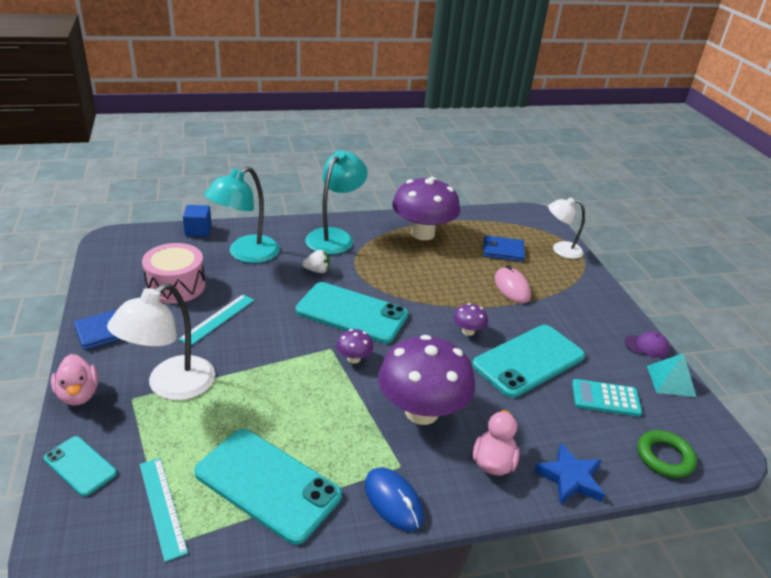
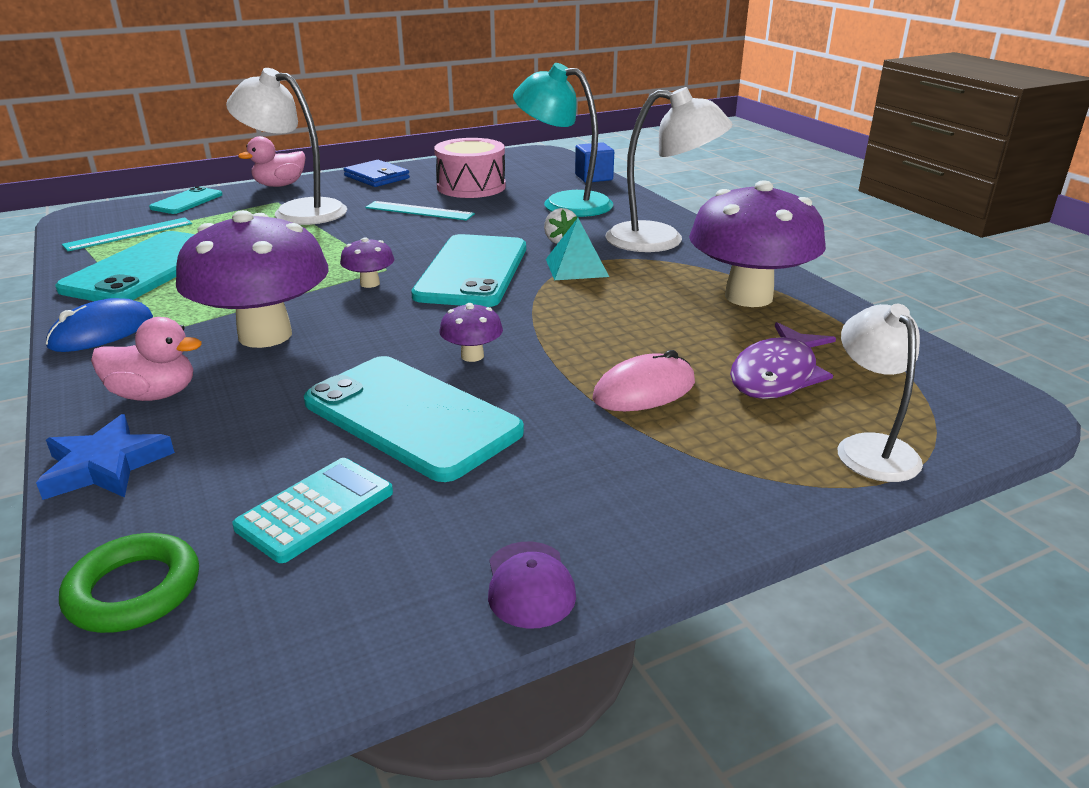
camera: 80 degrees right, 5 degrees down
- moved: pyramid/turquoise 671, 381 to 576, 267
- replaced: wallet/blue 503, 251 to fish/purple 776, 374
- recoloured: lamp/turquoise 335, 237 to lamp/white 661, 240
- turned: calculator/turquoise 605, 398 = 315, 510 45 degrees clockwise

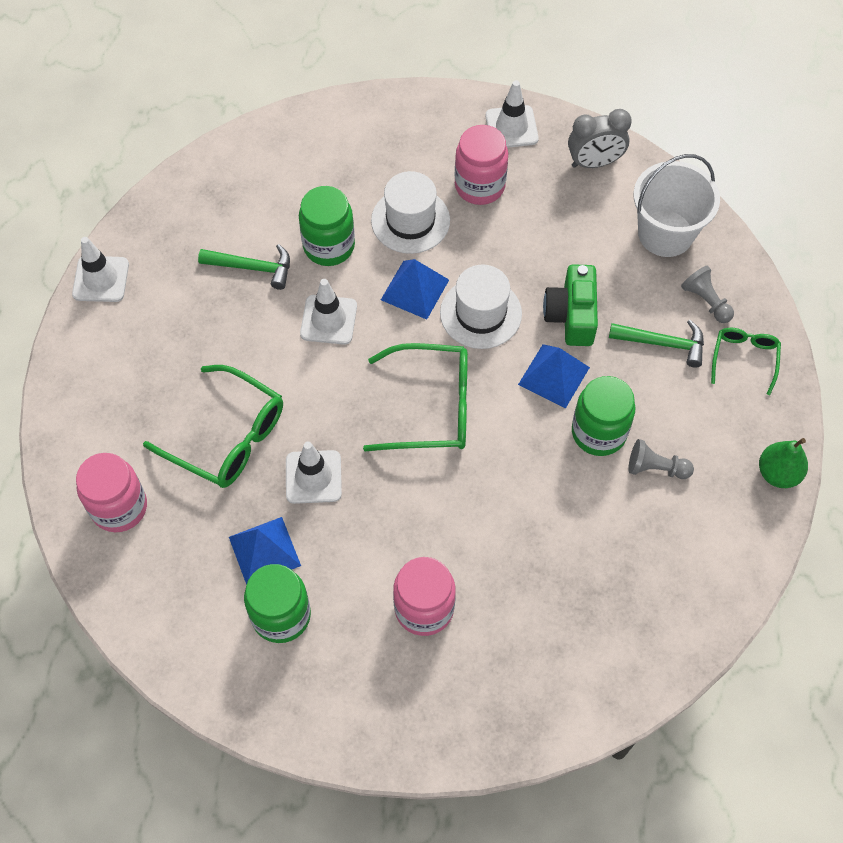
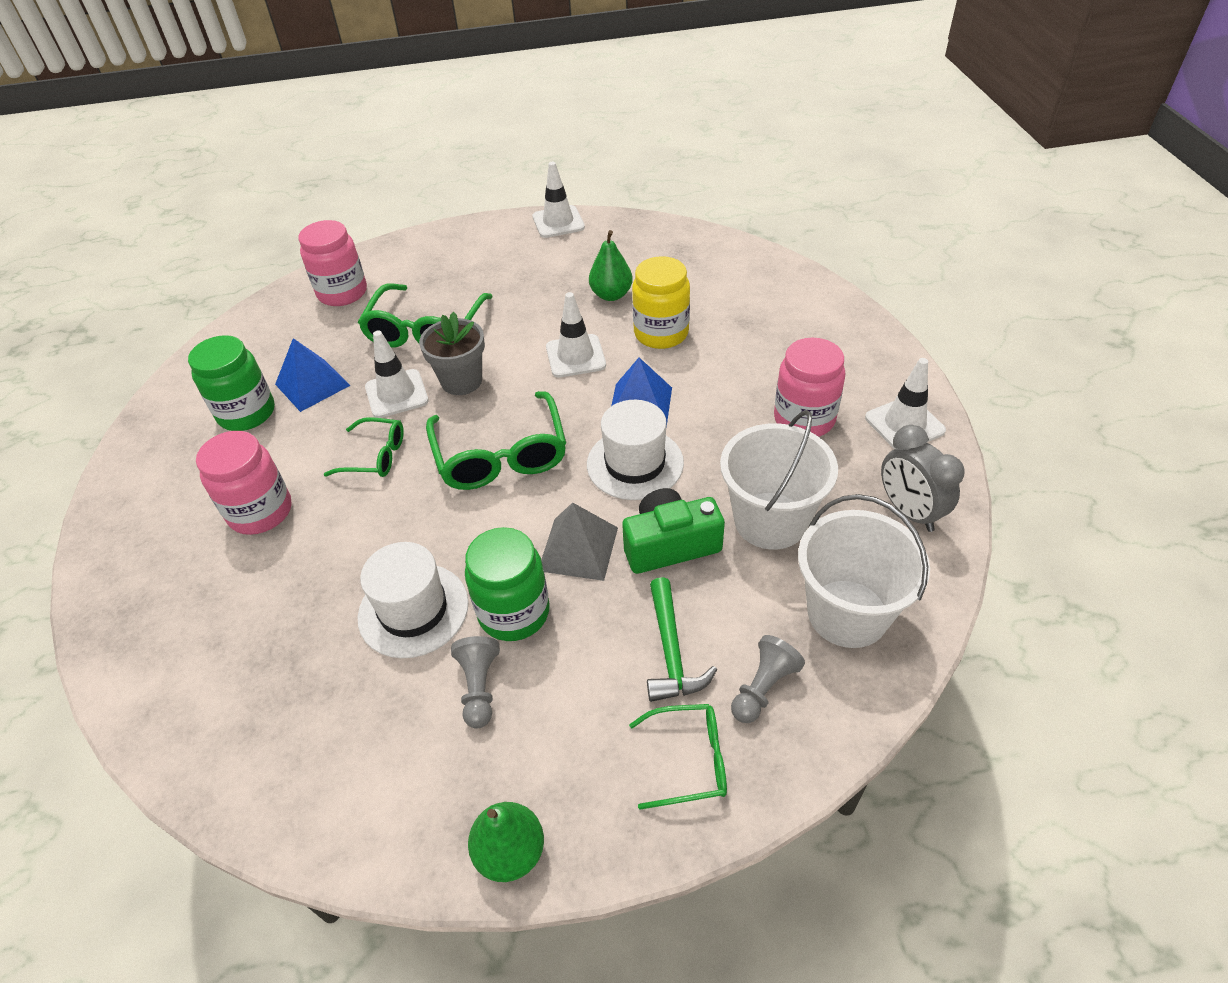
camera: 75 degrees right, 15 degrees down
- added: glasses/green 375, 456
- added: flower pot/grey 461, 381
- added: bucket/white 770, 520
- moved: hat/white 410, 220 to 413, 610
- replaced: hammer/green 252, 267 to pear/green 611, 295
- recoloured: jar/green 329, 246 to jar/yellow 661, 333
- recoloured: pyramid/blue 553, 375 to pyramid/grey 578, 548

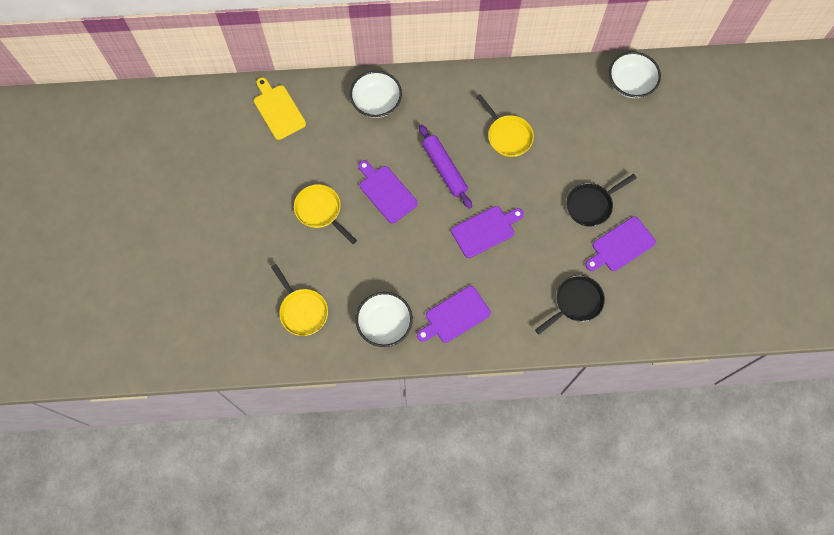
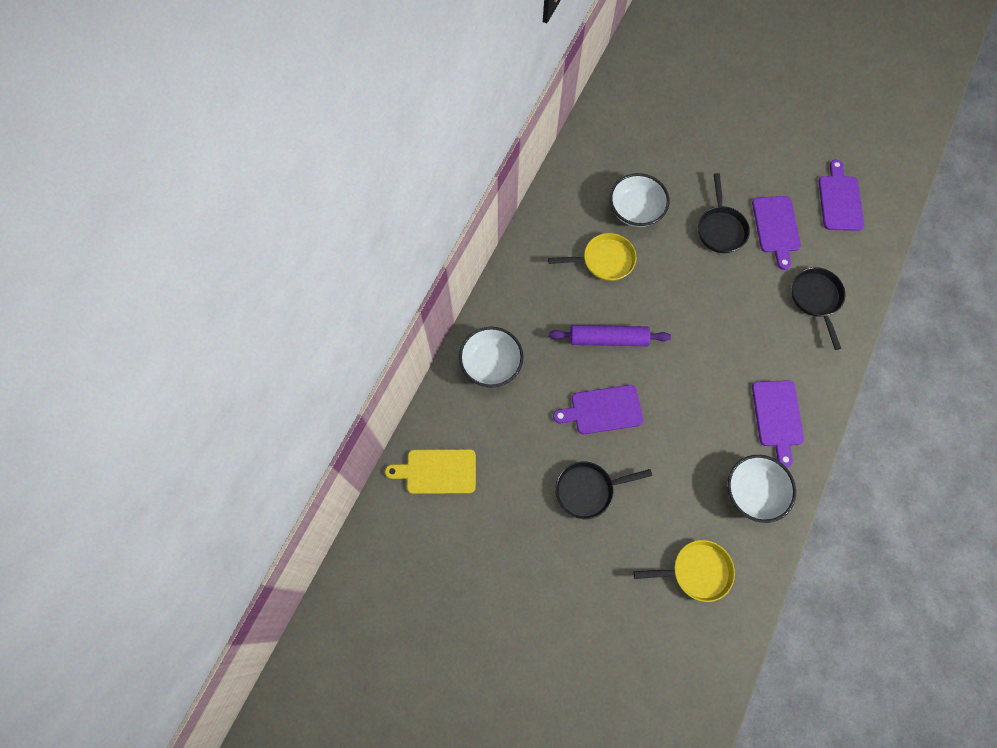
camera: 60 degrees left, 0 degrees up
- moved: cutting board/purple 485, 230 to 840, 200
- moved: bowl/white 630, 83 to 635, 210
- recoloured: pan/yellow 320, 211 to pan/black 588, 490

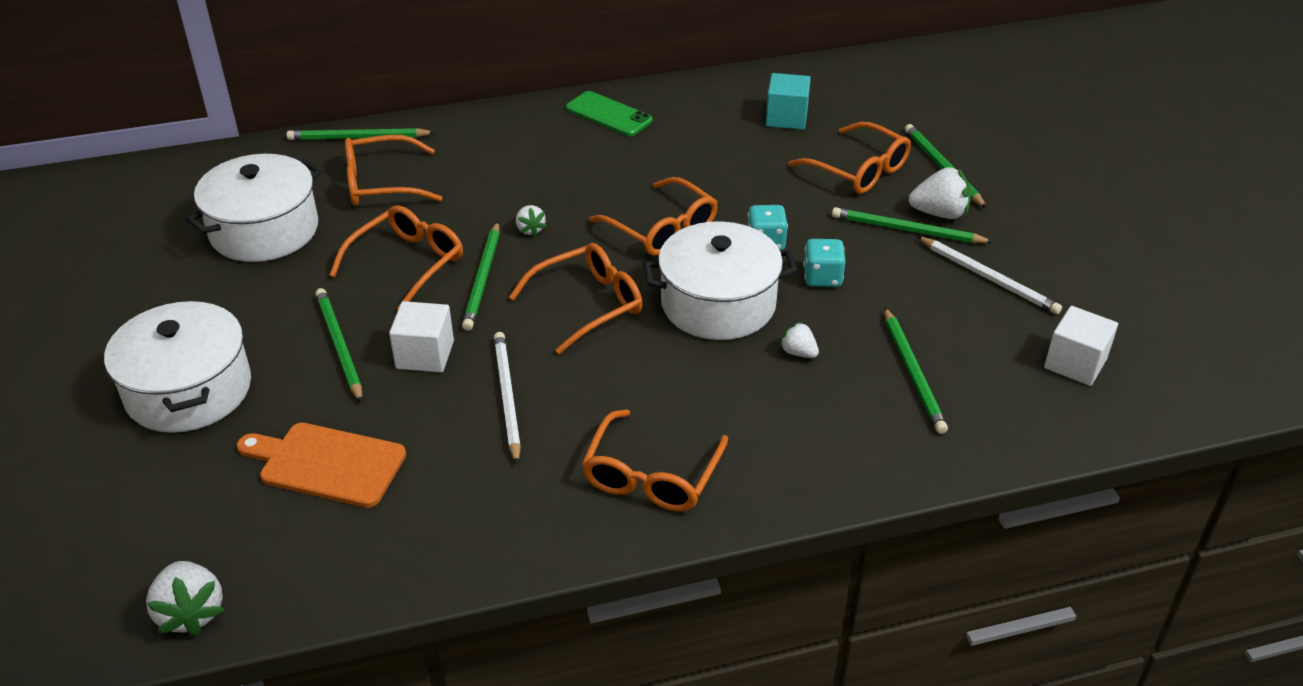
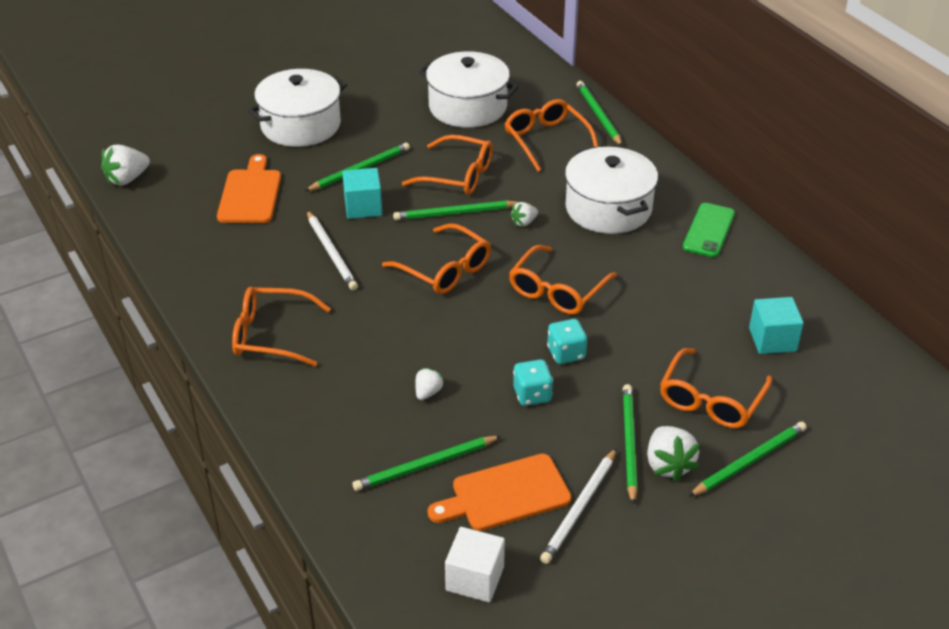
camera: 75 degrees right, 0 degrees up
- added: cutting board/orange 505, 494
- moved: pot/white 718, 304 to 608, 208
- recoloured: cube/white 425, 354 to cube/turquoise 363, 207
- turned: pencil/white 507, 397 = 331, 253 90 degrees clockwise

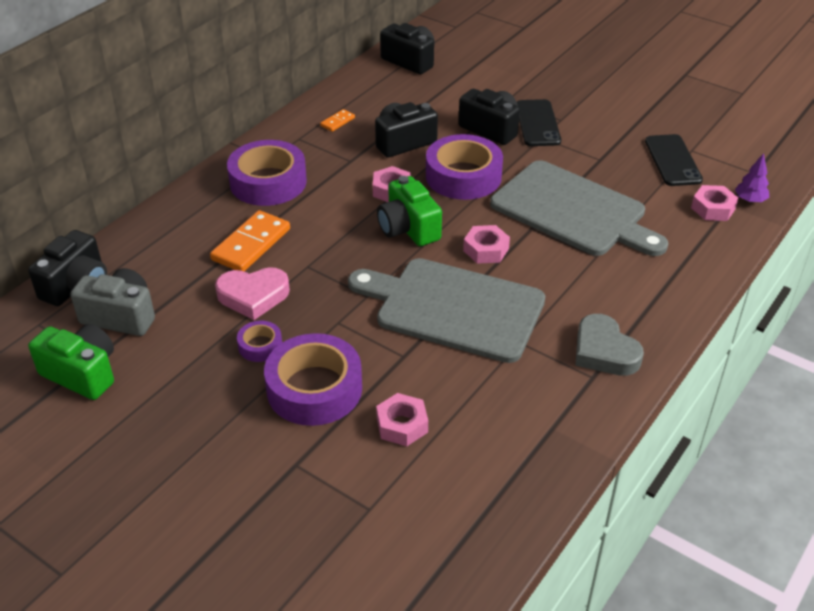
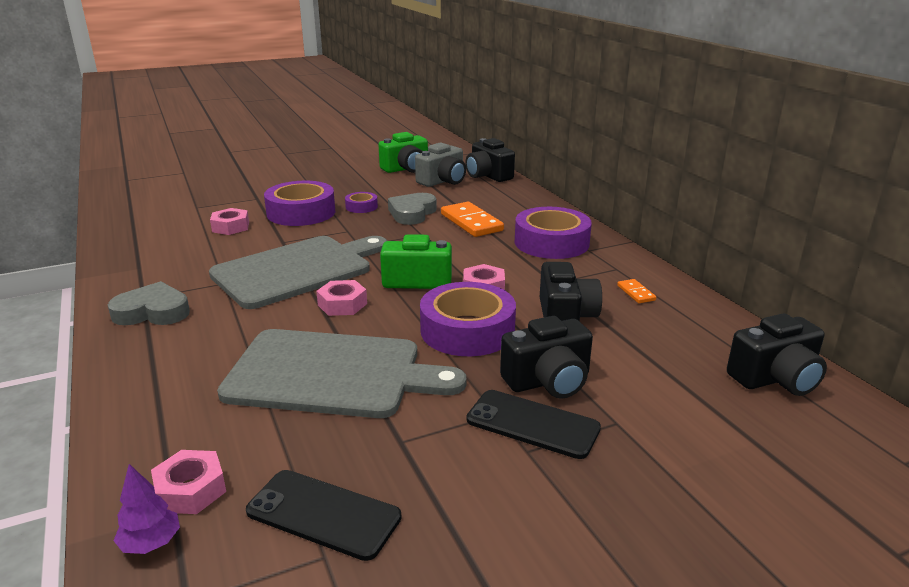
camera: 120 degrees right, 15 degrees down
- recoloured: heart/pink 253, 296 to heart/grey 412, 213
- turned: cutting board/grey 573, 211 = 332, 374 150 degrees counterclockwise

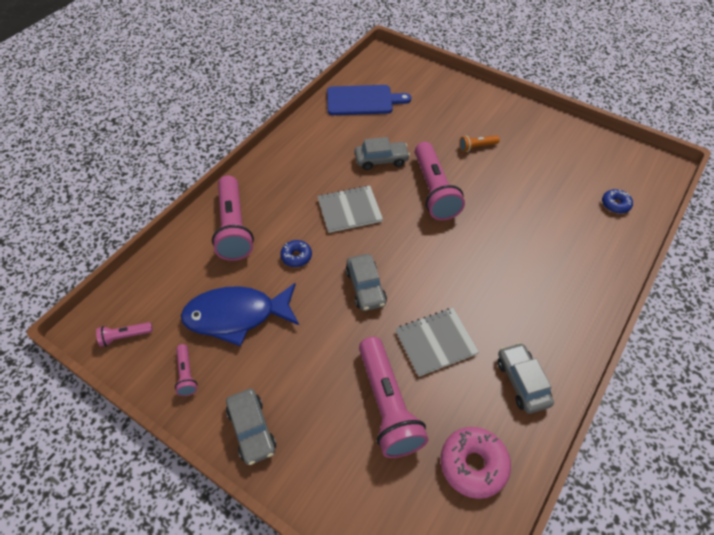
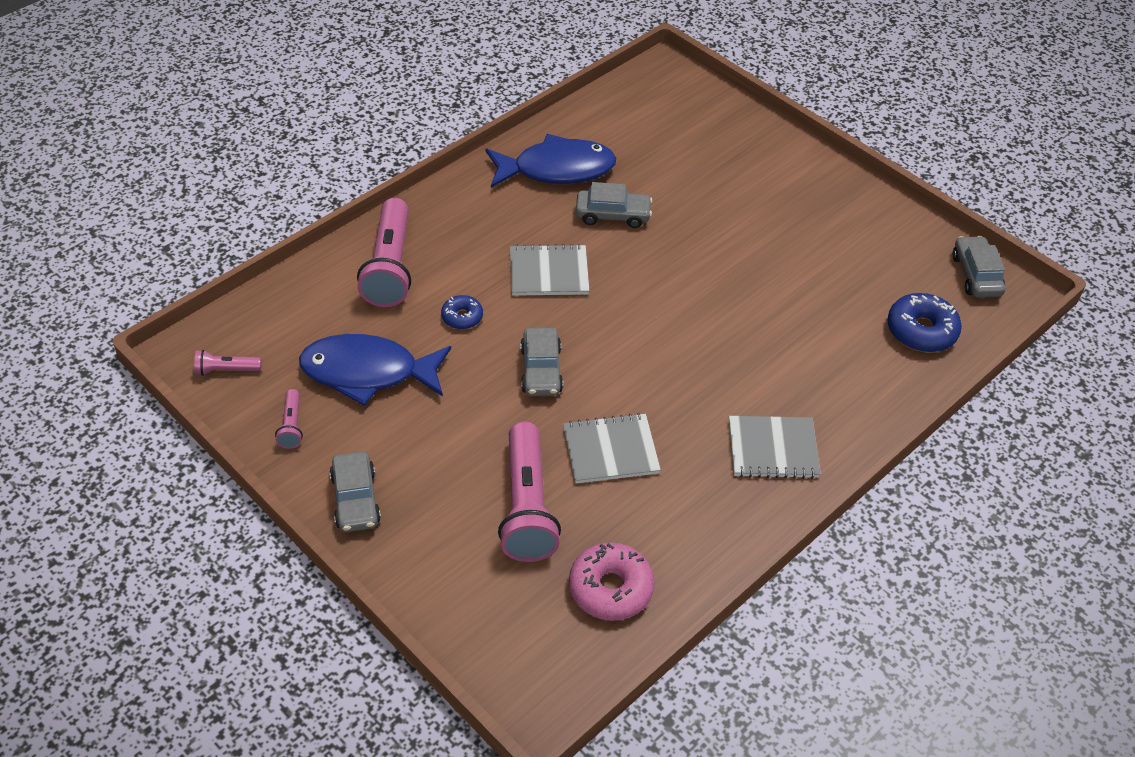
camera: 10 degrees right, 5 degrees down
- removed: cutting board/blue 362, 100
- removed: flashlight/pink 434, 190
- removed: flashlight/orange 477, 147
- added: fish/blue 556, 169
- added: notebook/grey 772, 449
- moved: car/grey 522, 382 to 976, 275
- resized: donut/blue 615, 204 = 921, 331 x1.73

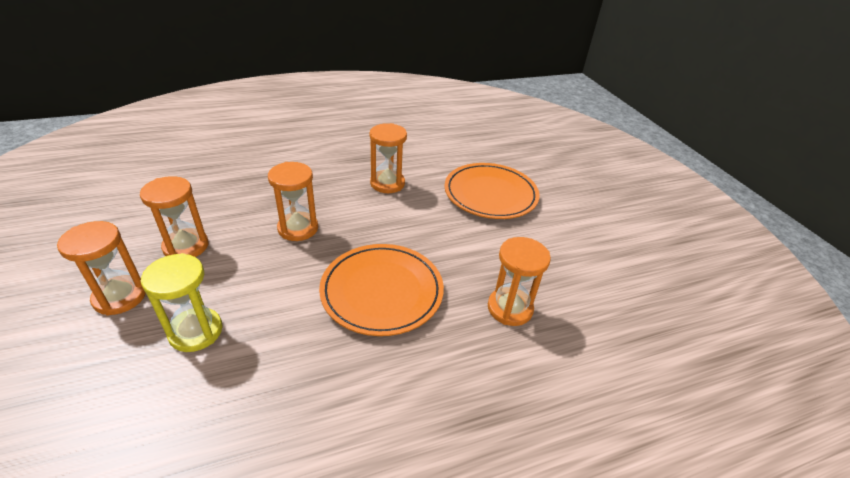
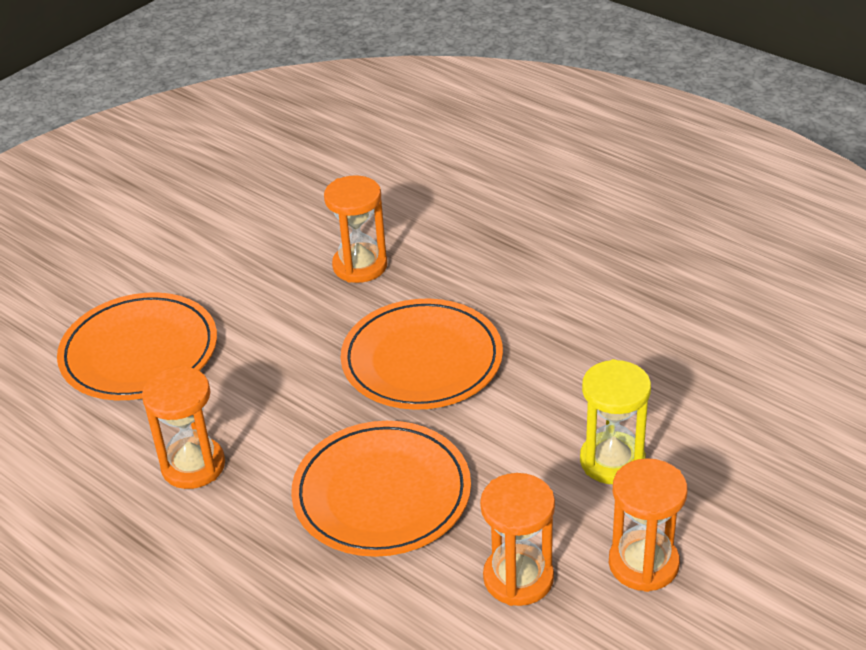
camera: 115 degrees left, 0 degrees up
- replaced: hourglass/orange 298, 228 to plate/orange 382, 494

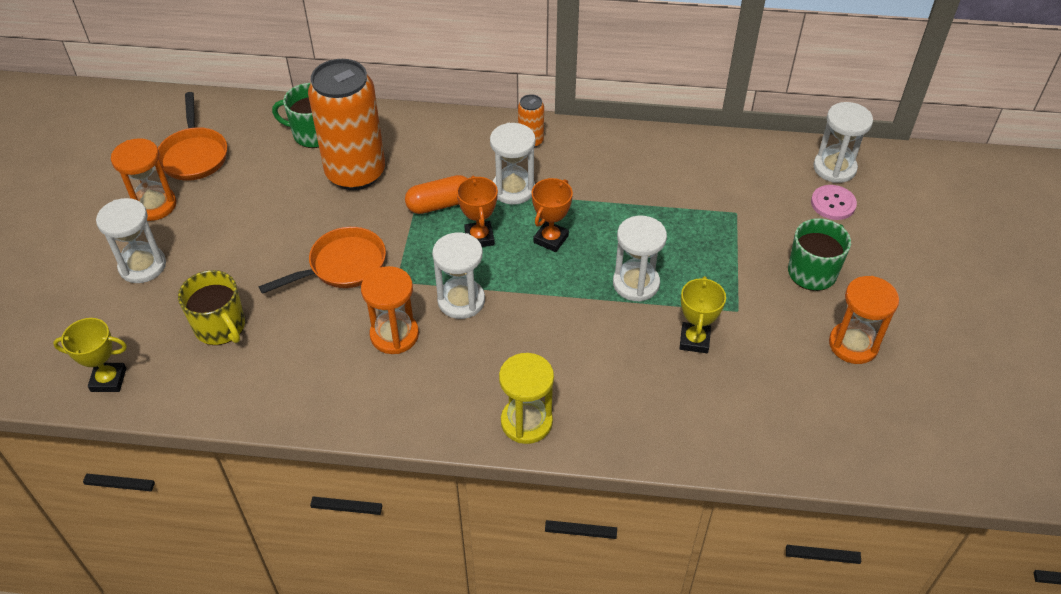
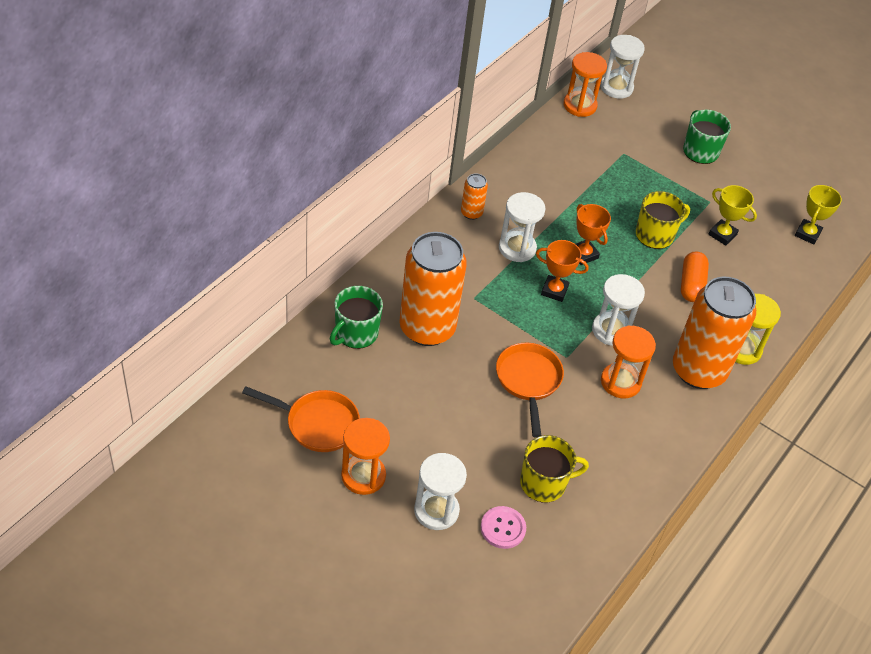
camera: 65 degrees left, 0 degrees up
- added: can/orange 698, 370
- moved: trophy/yellow 108, 380 to 807, 234
- moved: capsule/orange 440, 204 to 691, 284
- moved: button/pink 833, 203 to 503, 528
- moved: hourglass/orange 853, 344 to 580, 105
- replaced: hourglass/white 636, 283 to mug/yellow 655, 235

